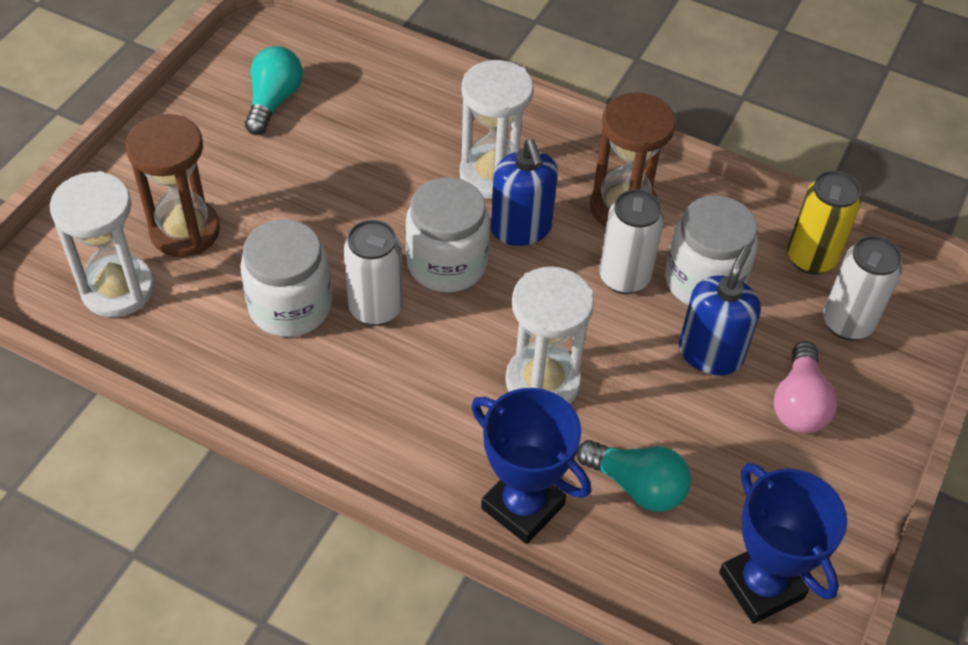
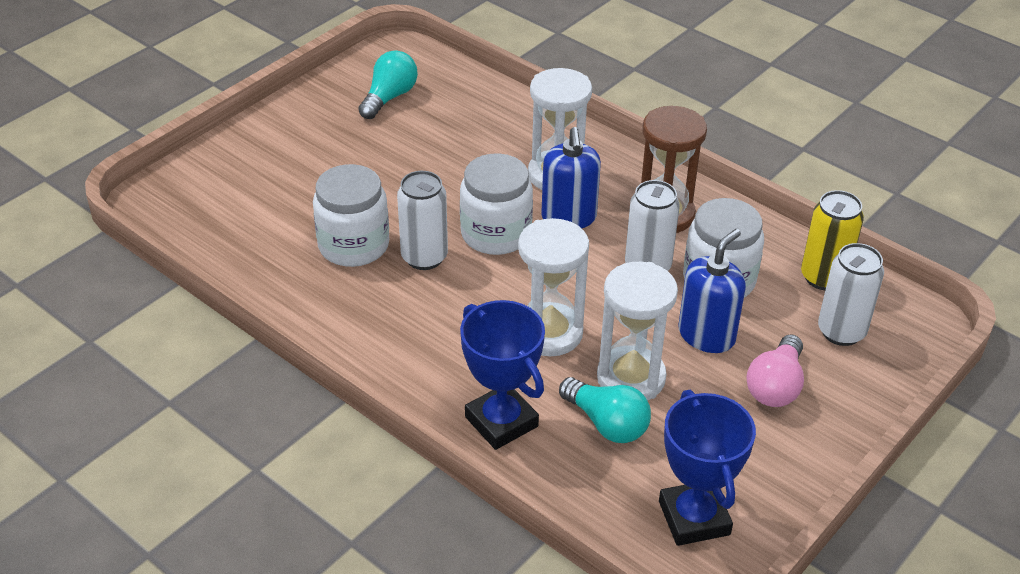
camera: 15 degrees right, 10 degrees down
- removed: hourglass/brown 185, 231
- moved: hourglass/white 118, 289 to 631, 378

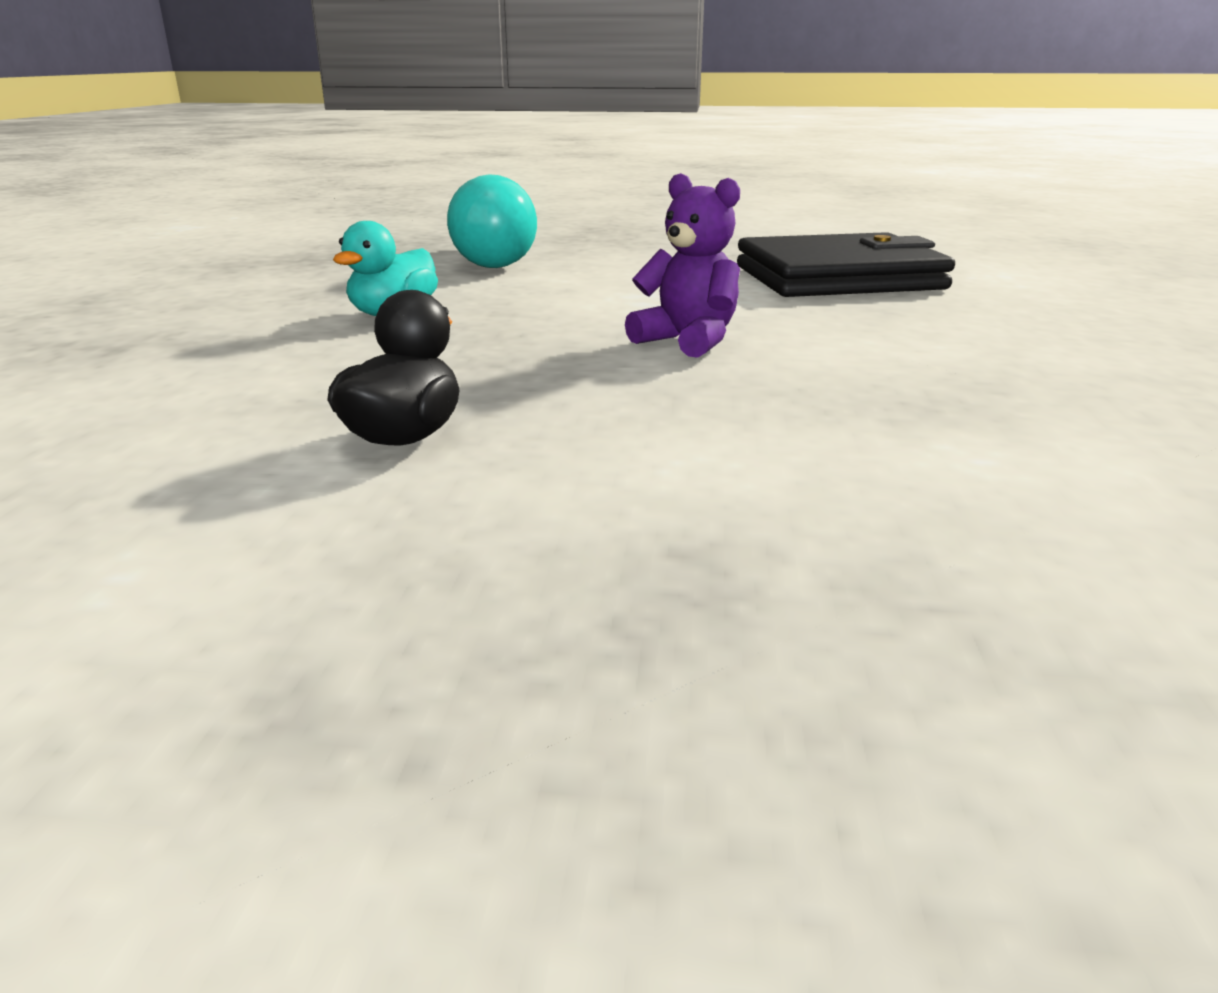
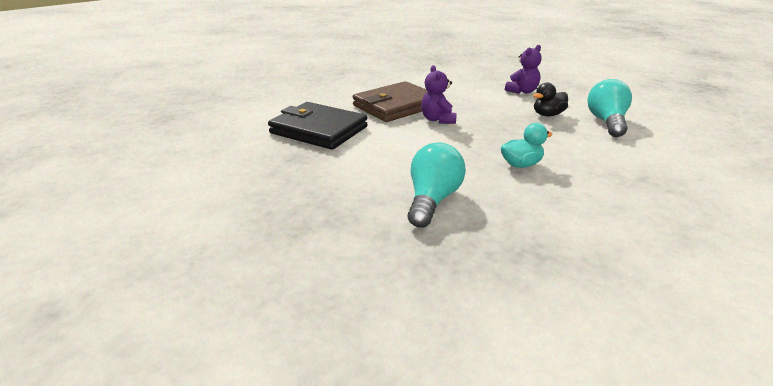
camera: 140 degrees left, 5 degrees up
- added: wallet/brown 396, 106
- added: teddy bear/purple 522, 91
- added: light bulb/turquoise 606, 122

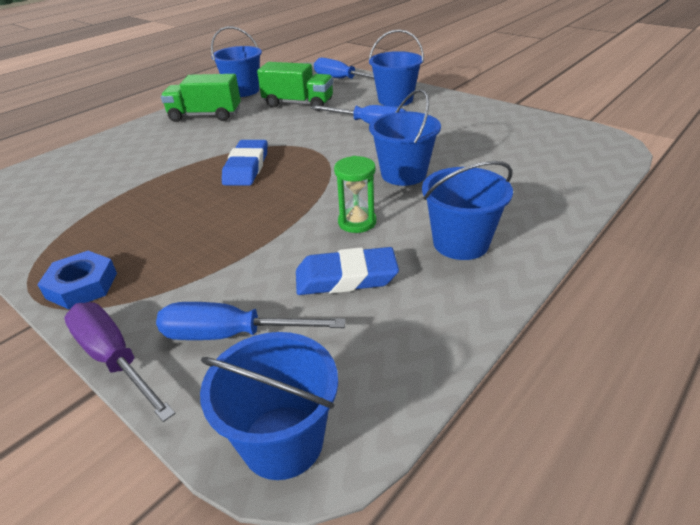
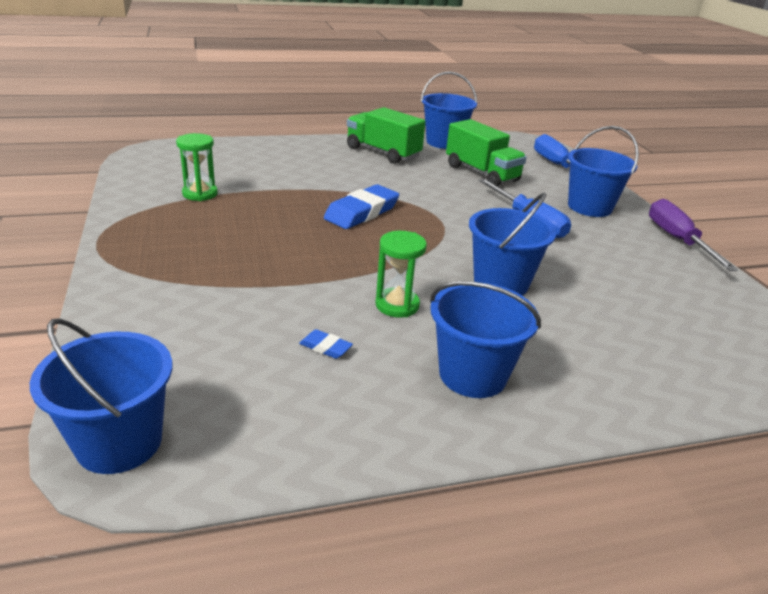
camera: 30 degrees right, 5 degrees down
- removed: nut/blue 82, 285
- removed: screwdriver/blue 231, 335
- added: hourglass/green 200, 194
- moved: screwdriver/purple 114, 359 to 677, 240
- resized: eraser/blue 346, 278 = 325, 347 x0.46

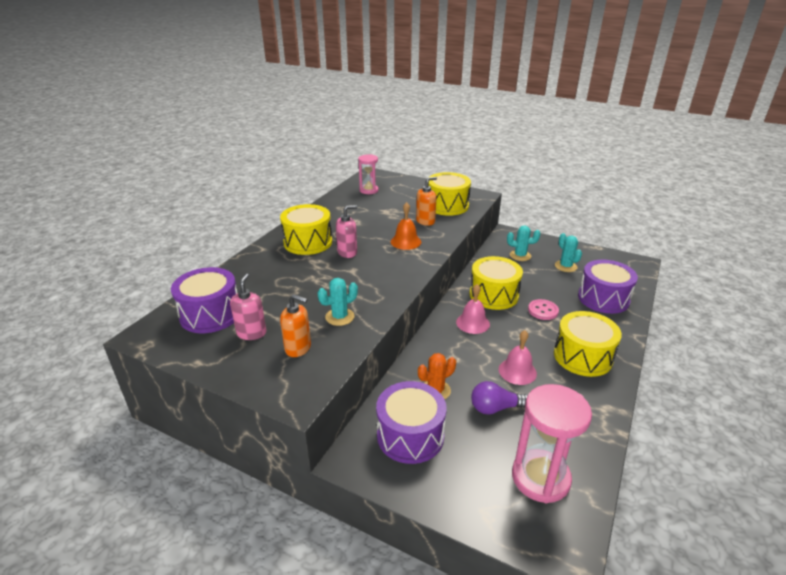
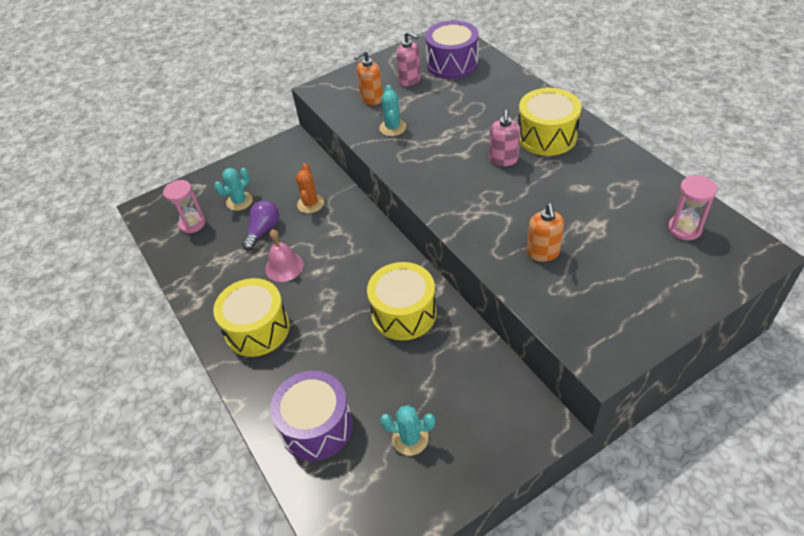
camera: 125 degrees right, 15 degrees up
- removed: drum/purple 410, 435
- removed: bell/orange 405, 242
- removed: drum/yellow 447, 205
- removed: bell/pink 473, 323
- removed: button/pink 543, 311
- moved: cactus/turquoise 520, 255 to 239, 201
- resized: hourglass/pink 540, 478 = 192, 224 x0.60

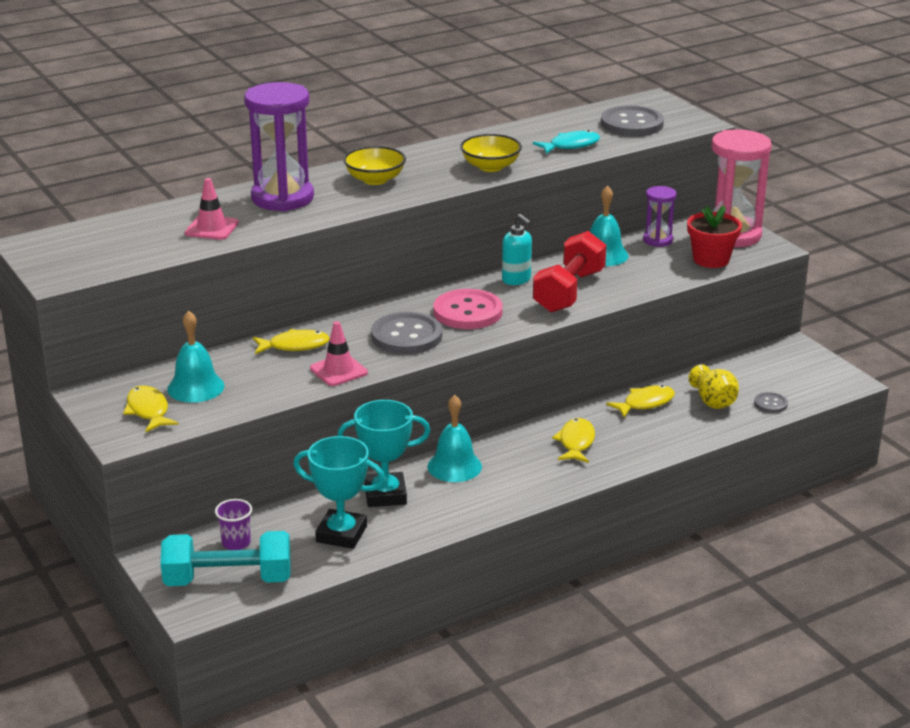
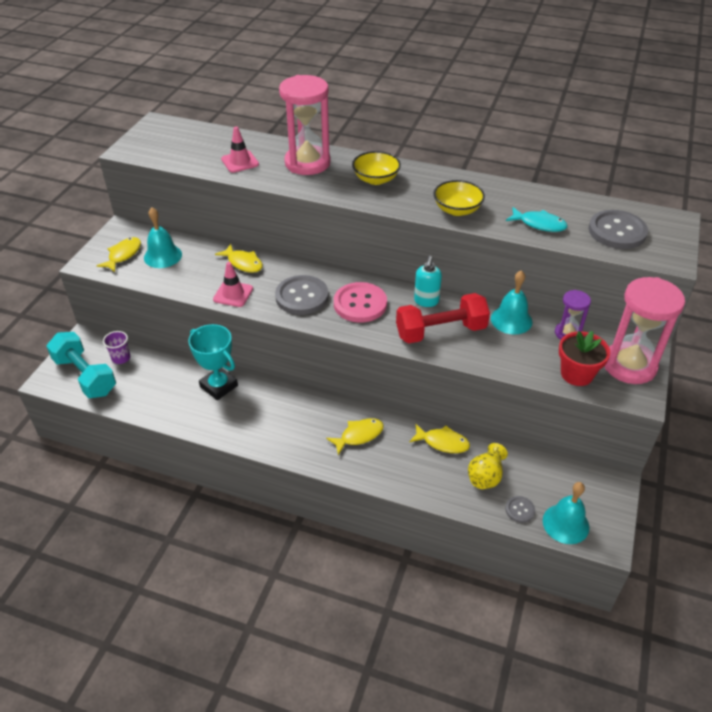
camera: 50 degrees right, 15 degrees up
- removed: trophy/turquoise 341, 534
- moved: bell/turquoise 454, 466 to 565, 523
- recoloured: hourglass/purple 282, 198 to hourglass/pink 307, 163

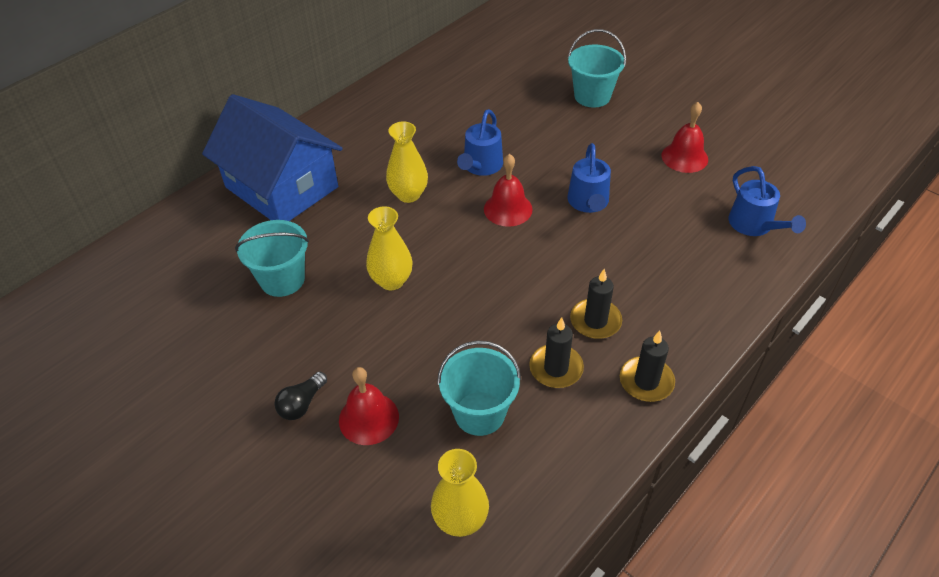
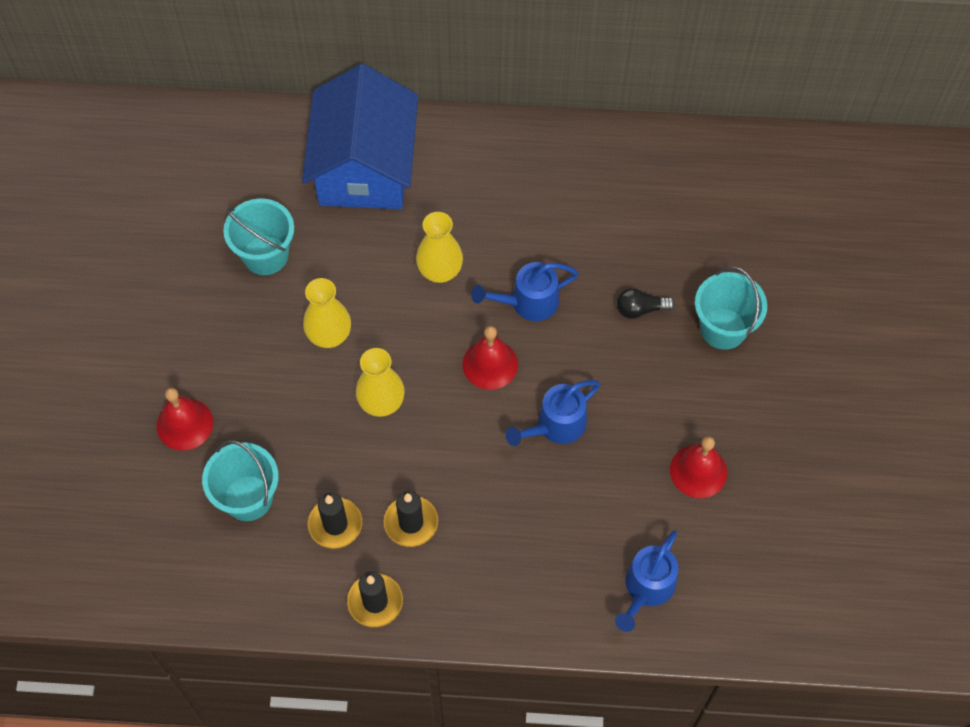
camera: 50 degrees right, 15 degrees up
- moved: light bulb/black 302, 404 to 640, 309
- moved: vase/yellow 460, 520 to 381, 403

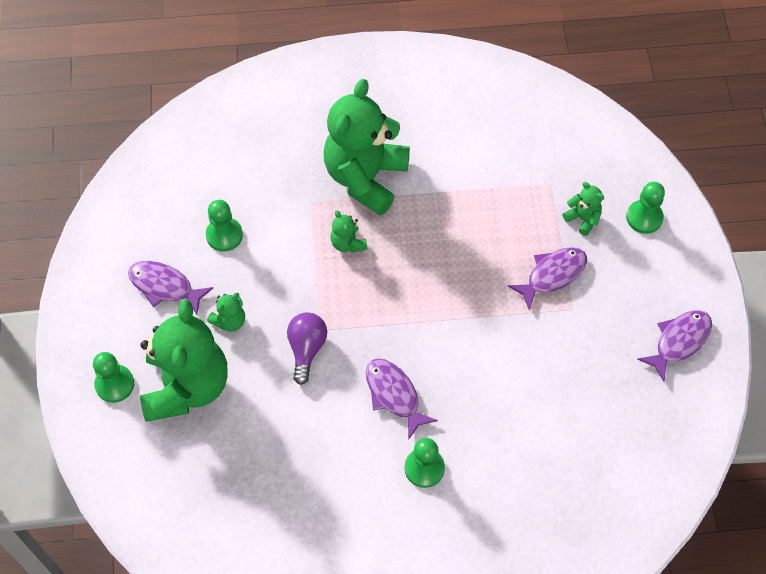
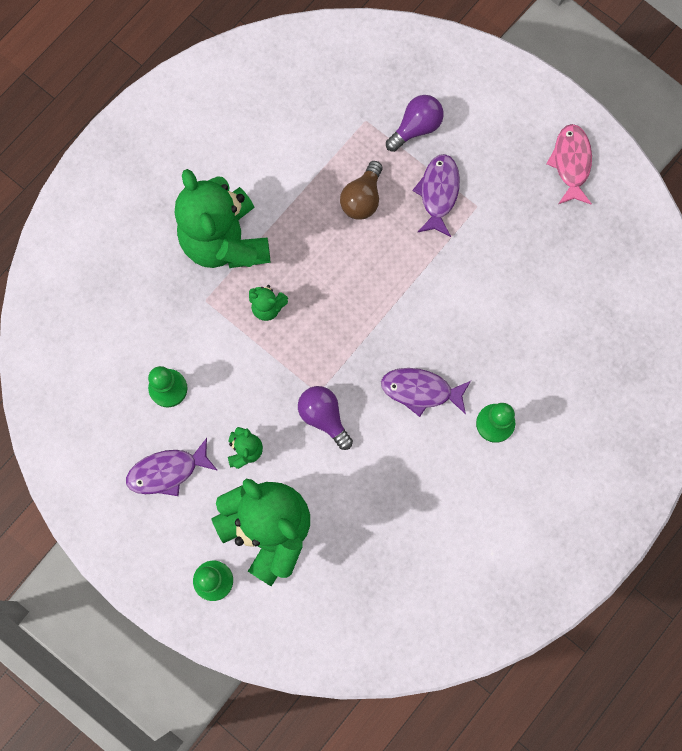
camera: 45 degrees left, 15 degrees up
- removed: pawn/green 644, 218
- added: light bulb/brown 362, 199
- replaced: teddy bear/green 583, 219 to light bulb/purple 416, 128
- recoloured: fish/purple 679, 341 to fish/pink 571, 163

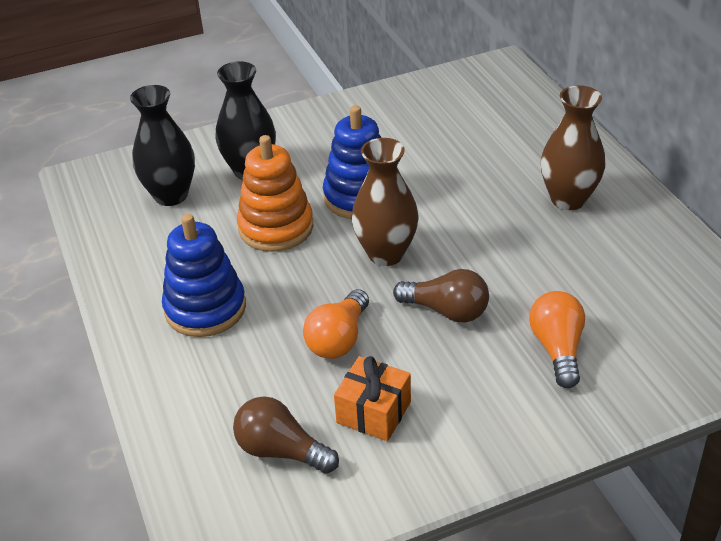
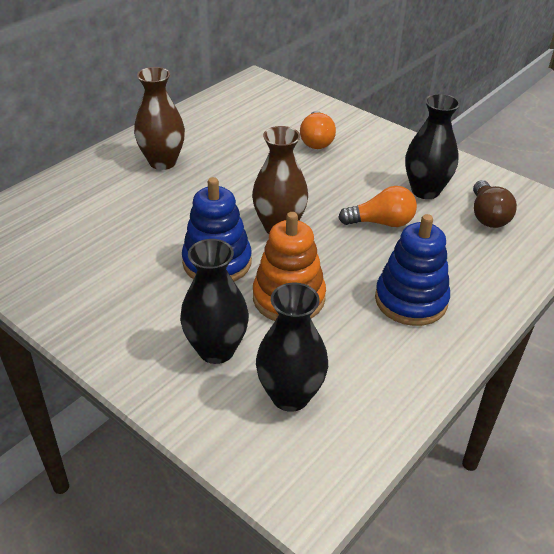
camera: 120 degrees left, 0 degrees up
- removed: light bulb/brown 447, 311
- replaced: gift/orange 373, 412 to vase/black 425, 191
- turned: light bulb/orange 557, 349 = 316, 141 60 degrees counterclockwise

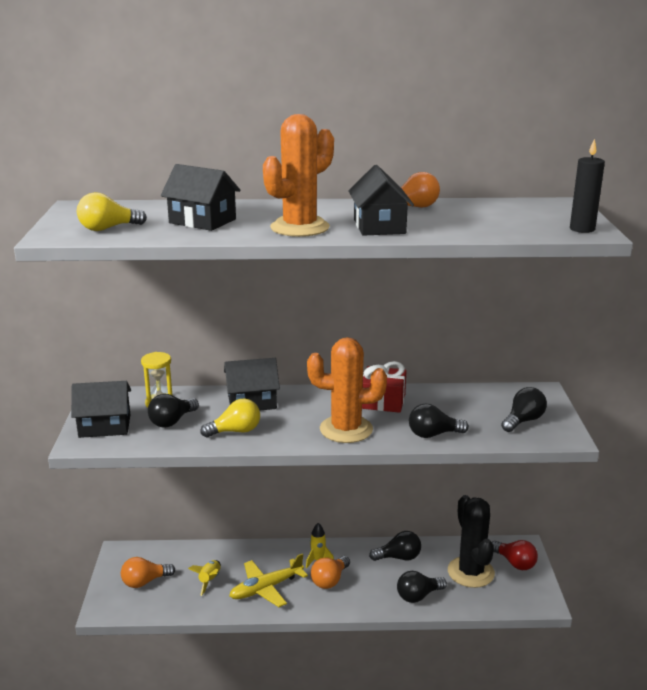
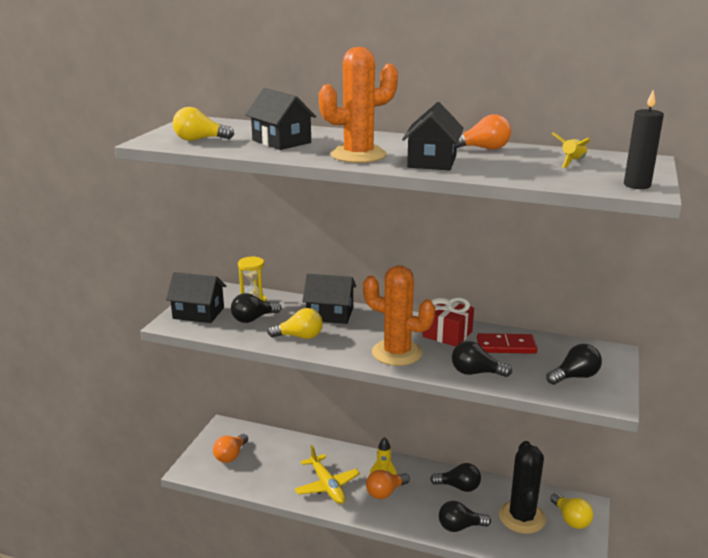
camera: 20 degrees right, 0 degrees up
- added: domino/red 506, 346
- moved: rocket/yellow 209, 580 to 572, 162
- recoloured: light bulb/red 515, 563 to light bulb/yellow 571, 519
- turned: light bulb/orange 145, 582 = 231, 455 60 degrees counterclockwise
- turned: plane/yellow 266, 588 = 327, 485 105 degrees counterclockwise

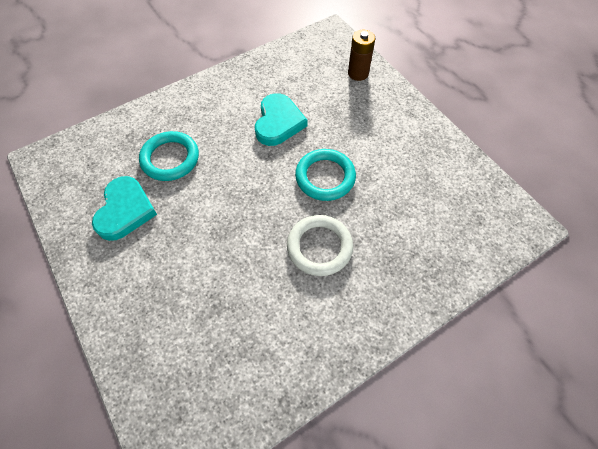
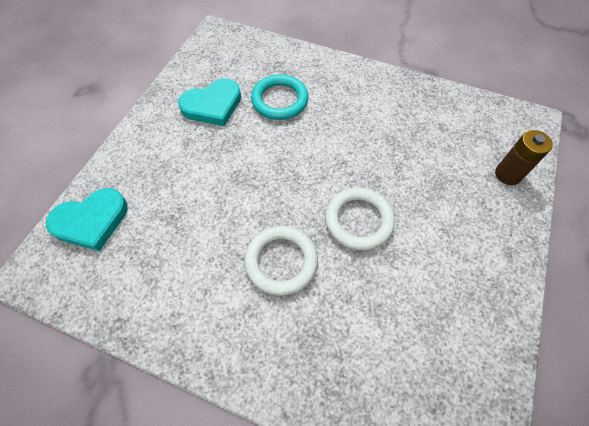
camera: 55 degrees right, 0 degrees up
- moved: heart/turquoise 278, 122 to 91, 221
- recoloured: ring/turquoise 325, 177 to ring/white 358, 220

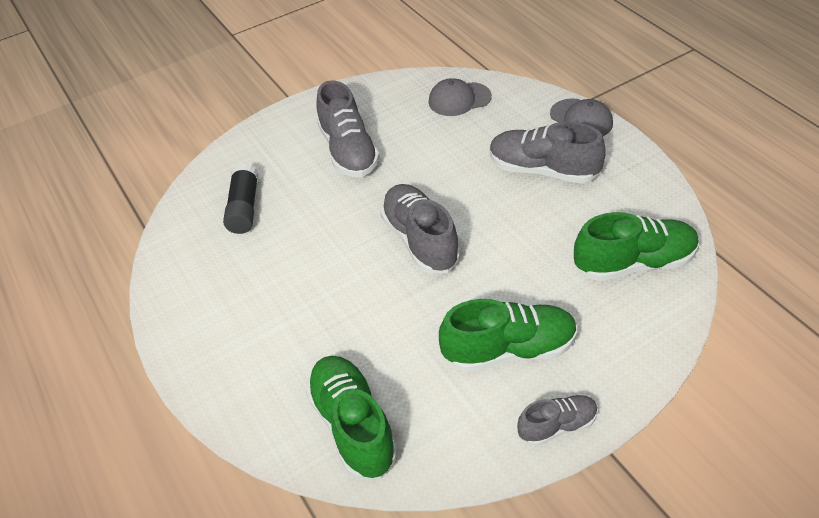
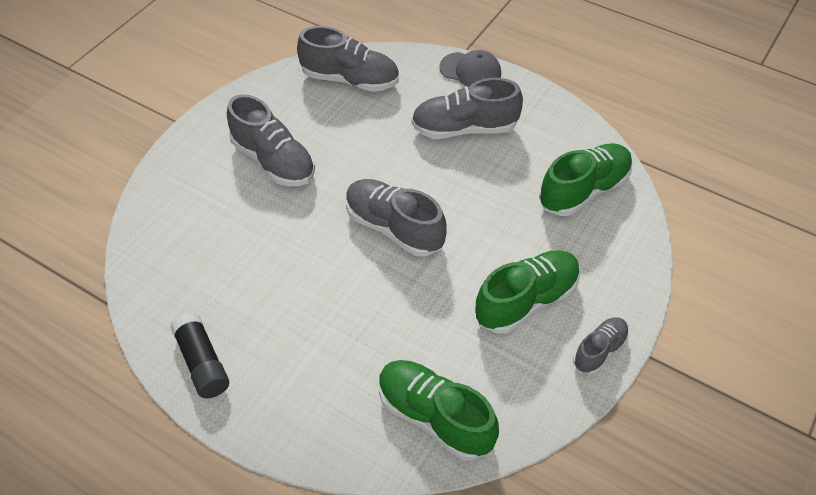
camera: 30 degrees left, 5 degrees up
- moved: glue stick/black 244, 208 to 202, 363
- replaced: cap/grey 459, 99 to shoe/grey 350, 79

